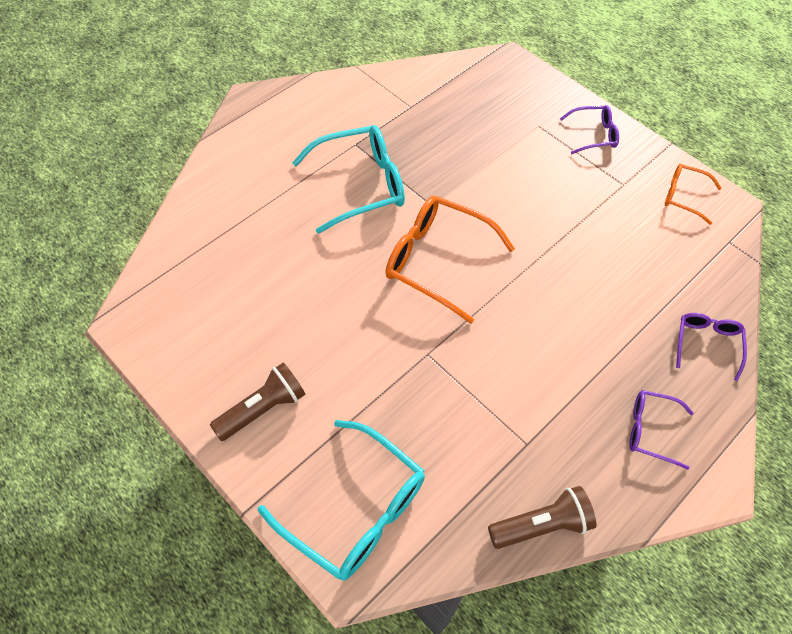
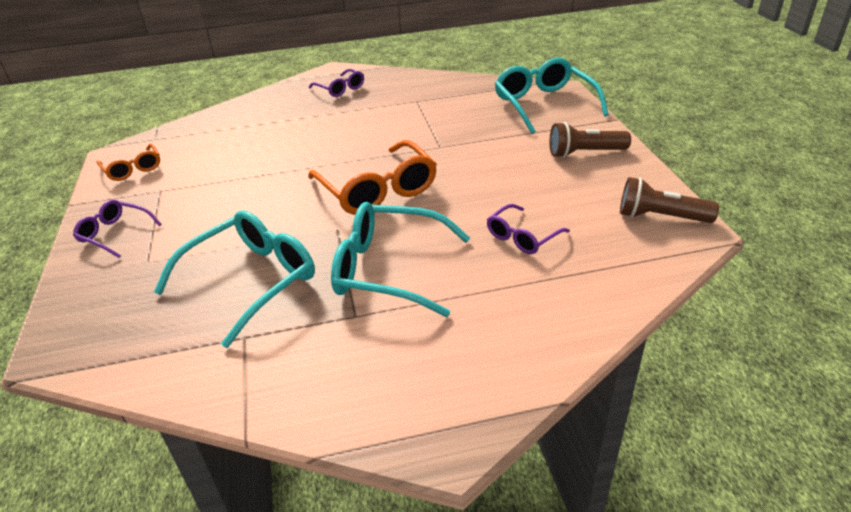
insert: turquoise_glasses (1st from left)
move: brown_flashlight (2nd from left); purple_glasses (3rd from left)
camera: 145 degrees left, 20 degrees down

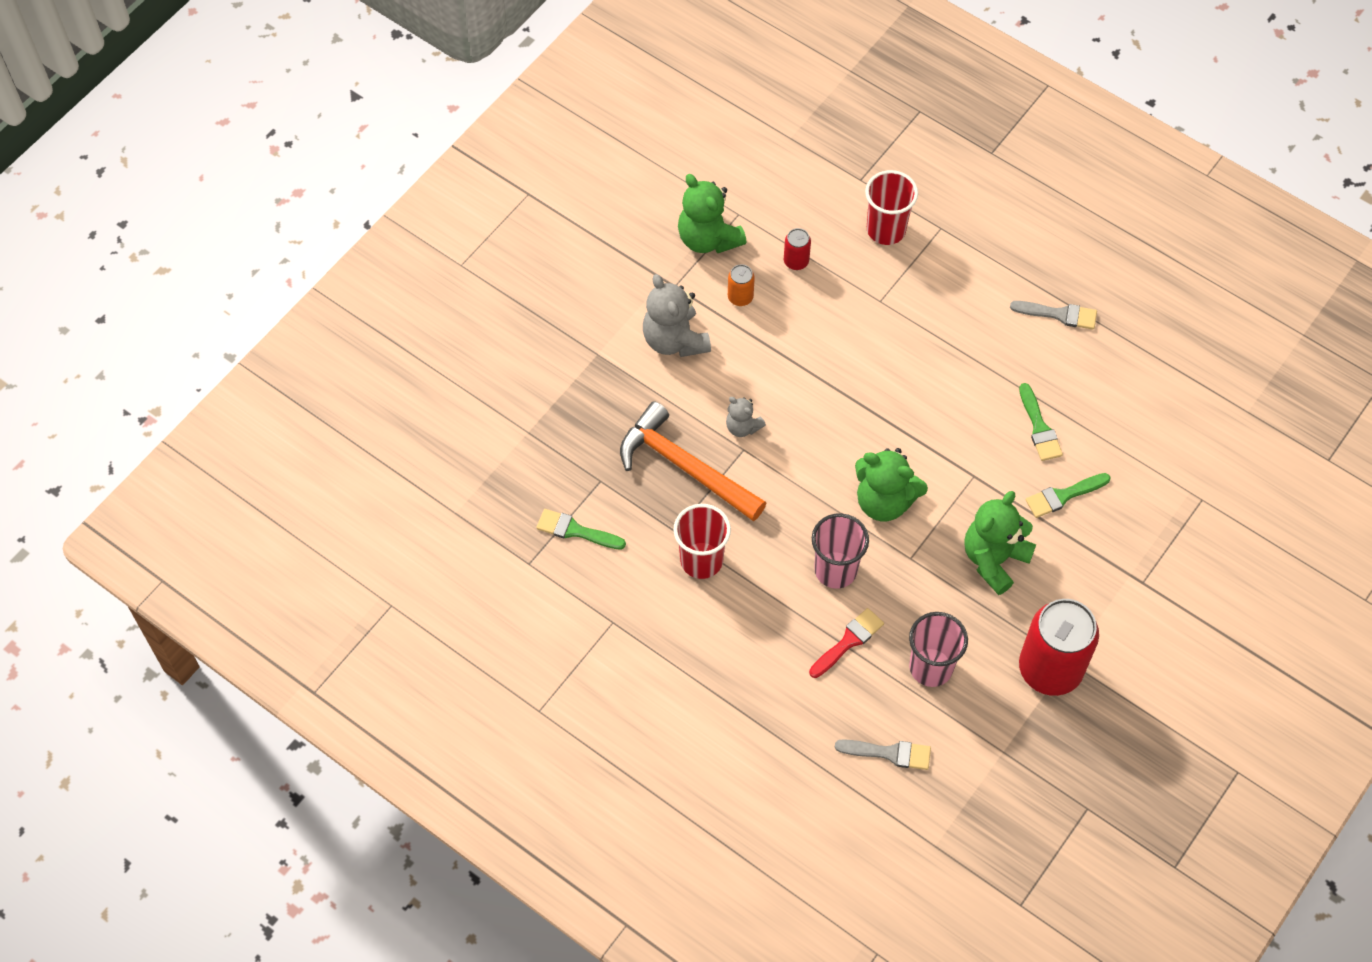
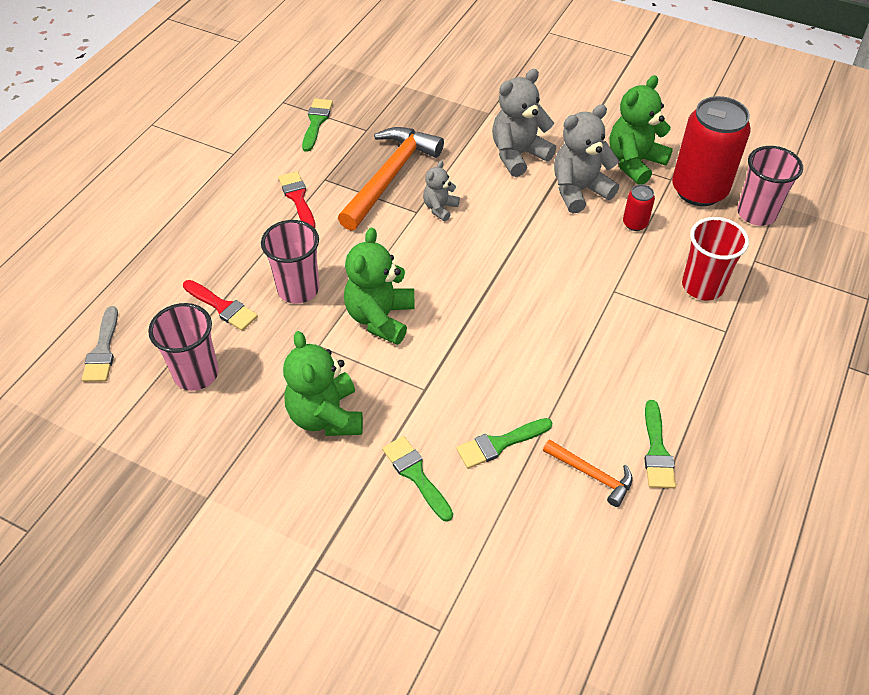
insert: orange_hammer (2nd from left); pink_cup (3rd from left)
move: red_can (2nd from left)
replace: red_cup (1st from left) to red_brush (2nd from left); orange_can to grey_teddy_bear (3rd from left)
recolor: grey_brush (2nd from left) to green_brush (4th from left)
rotate: green_teddy_bear (3rd from left in the first image) 135 degrees counterclockwise
camera: 80 degrees right, 10 degrees down

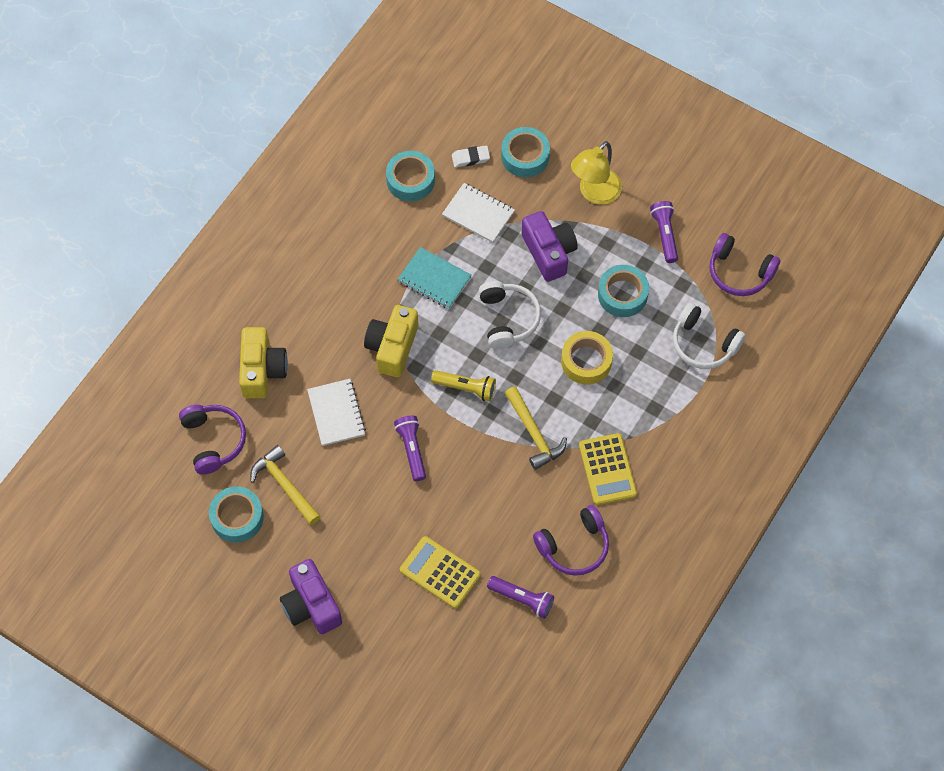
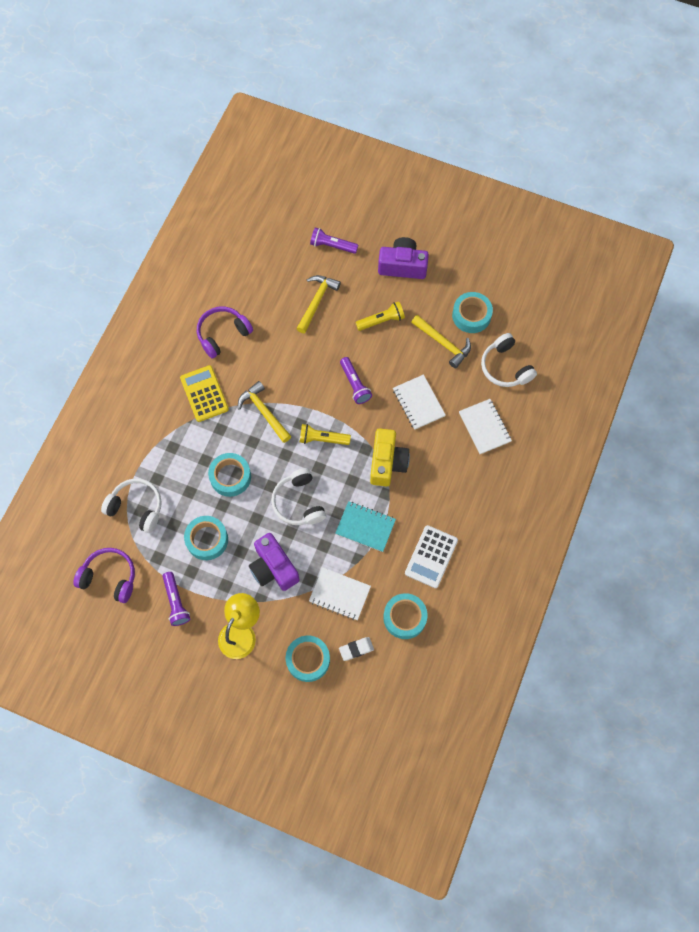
insert: yellow_flashlight (2nd from left); white_calculator
move: purple_flashlight (2nd from left)
replace: yellow_camera (1st from left) to white_notebook (3rd from left); yellow_calculator (1st from left) to yellow_hammer (2nd from left)
recolor: purple_headphones (1st from left) to white_headphones (3rd from left); yellow_tape to turquoise_tape (2nd from left)
rotate: purple_camera (1st from left in the first image) 45 degrees counterclockwise
camera: 170 degrees right, 5 degrees up

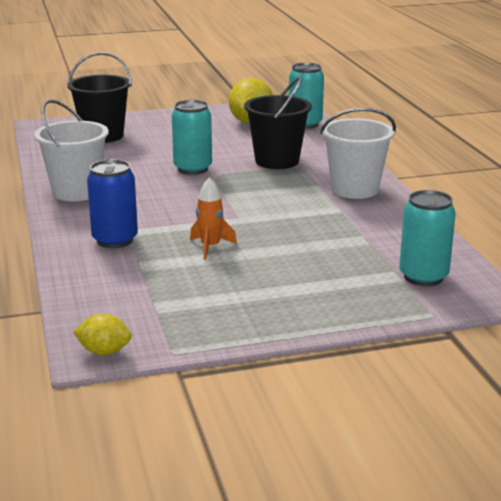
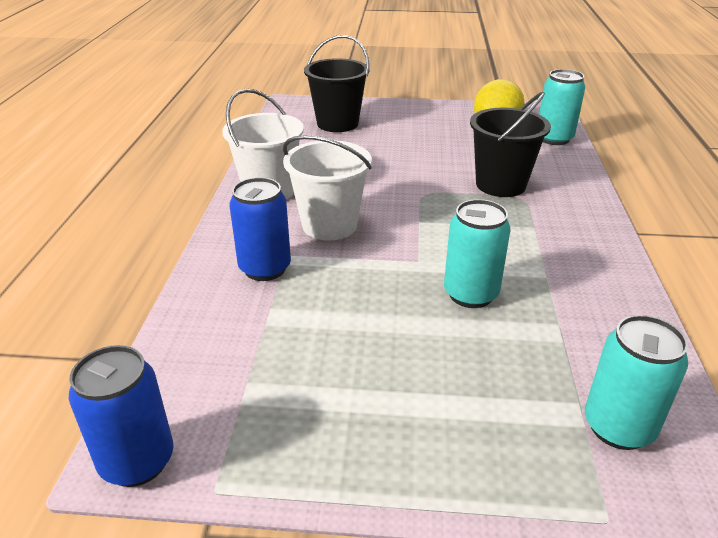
delete: orange_rocket
move: turquoise_can (1st from left); white_bucket (2nd from left)
replace: yellow_lemon (1st from left) to blue_can (1st from left)
camera: 20 degrees right, 10 degrees up

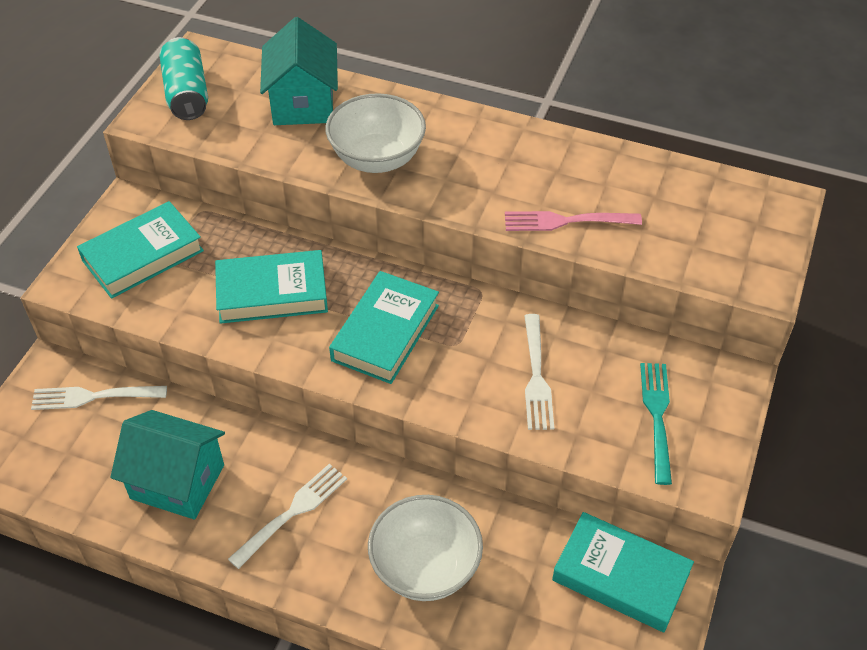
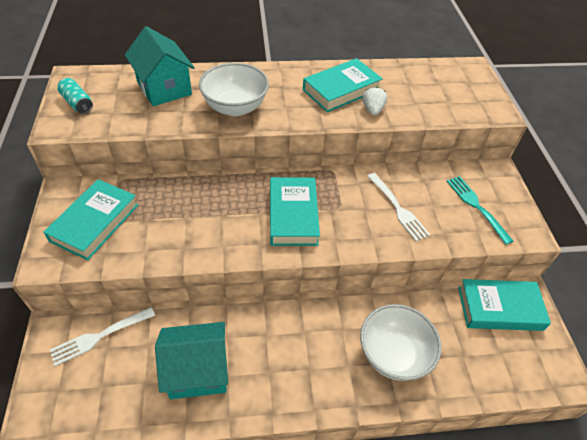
delete: white_fork (2nd from left)
move: turquoise_book (2nd from left in the first image) to turquoise_book (3rd from left)
replace: pink_fork to white_strawberry
resize: turquoise_can x0.65
camera: 30 degrees left, 0 degrees up

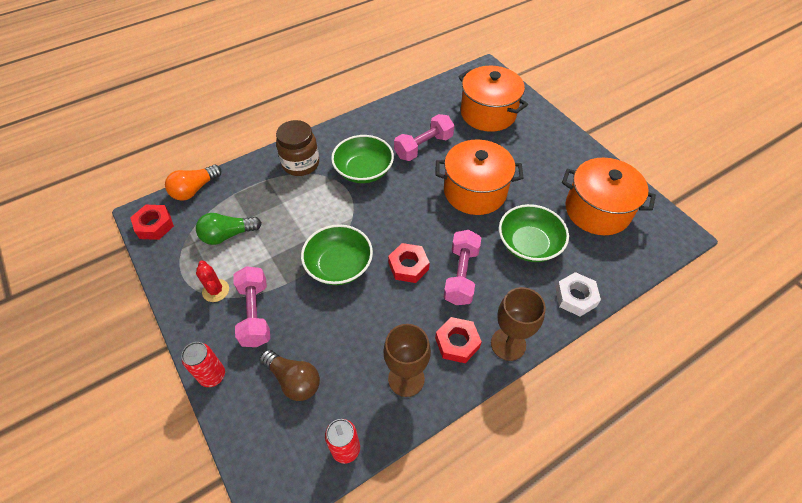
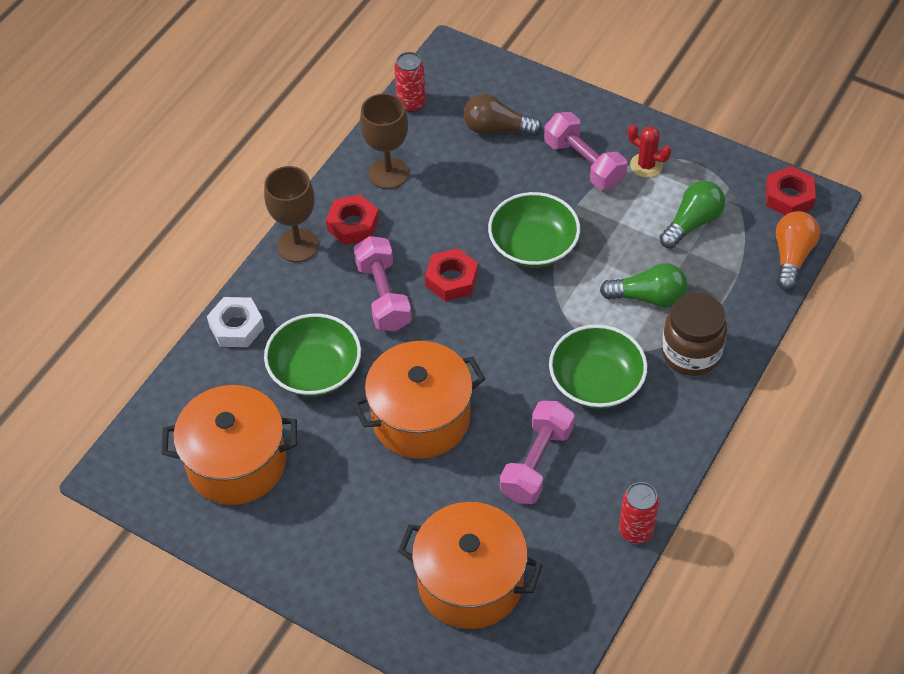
insert: green_light_bulb (1st from left)
move: red_can (1st from left in the first image) to red_can (2nd from left)
camera: 155 degrees right, 0 degrees up

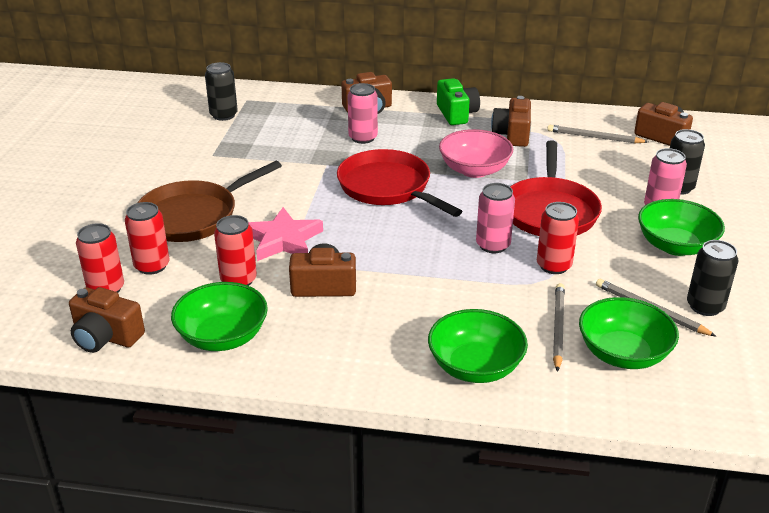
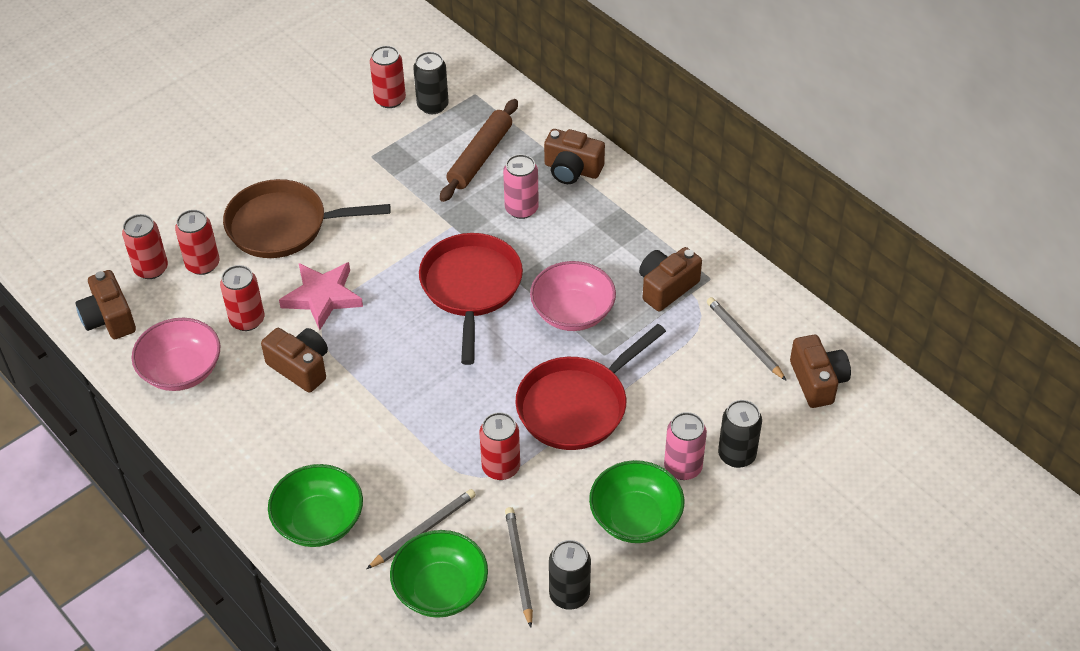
delete: green_camera; pink_can (2nd from left)
insert: red_can (4th from left); brown_rolling_pin
recolor: green_bowl (1st from left) to pink_bowl (1st from left)
camera: 40 degrees right, 15 degrees up

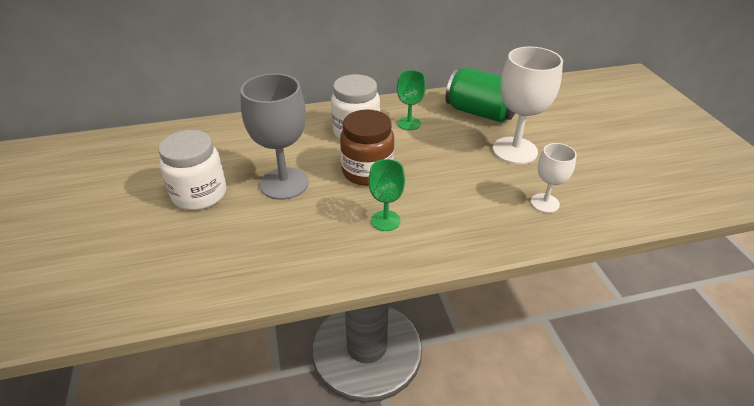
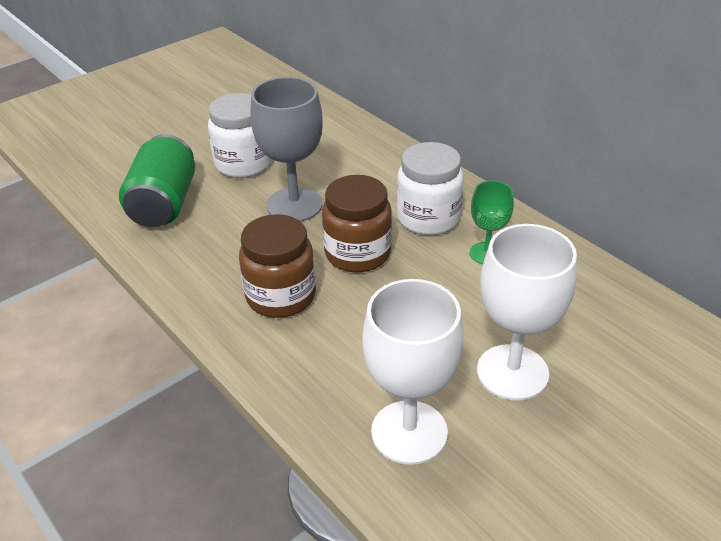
move: green_can
replace: green_goblet (1st from left) to brown_jar (1st from left)
resize: white_goblet (2nd from left in the first image) x1.78
camera: 65 degrees right, 0 degrees up

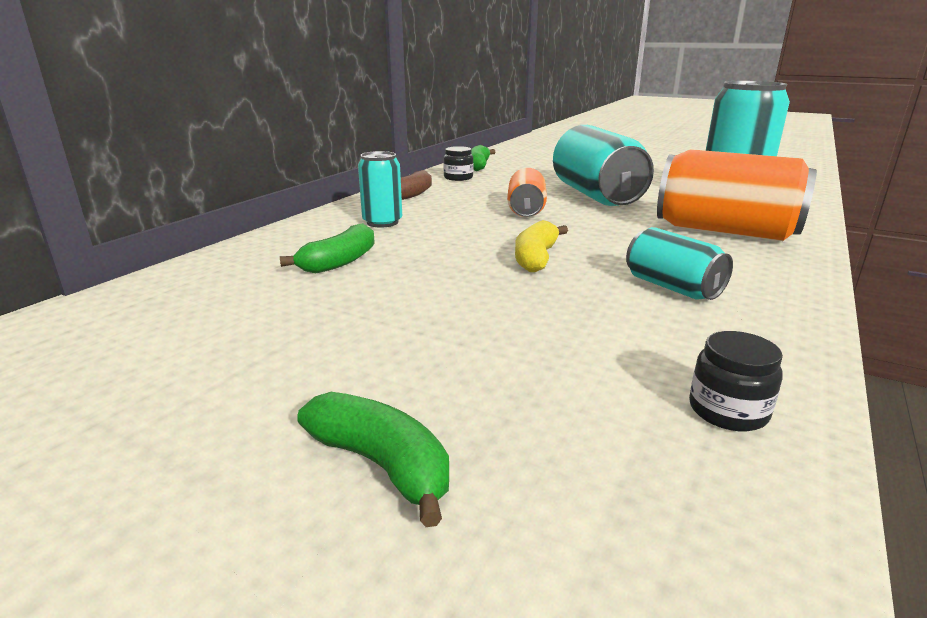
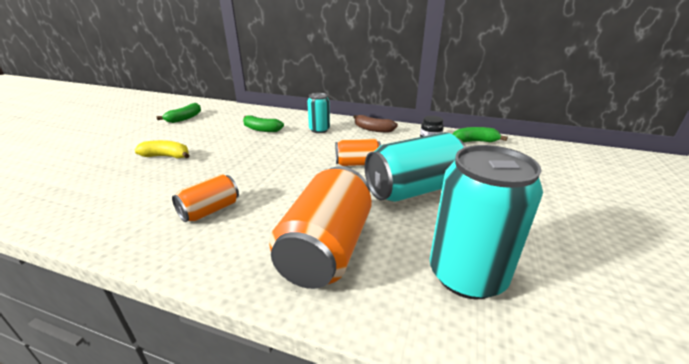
delete: black_jar (2nd from left)
move: green_banana (2nd from left in the first image) to green_banana (1st from left); yellow_banana
recolor: turquoise_can (3rd from left) to orange_can (1st from left)
camera: 80 degrees right, 5 degrees up

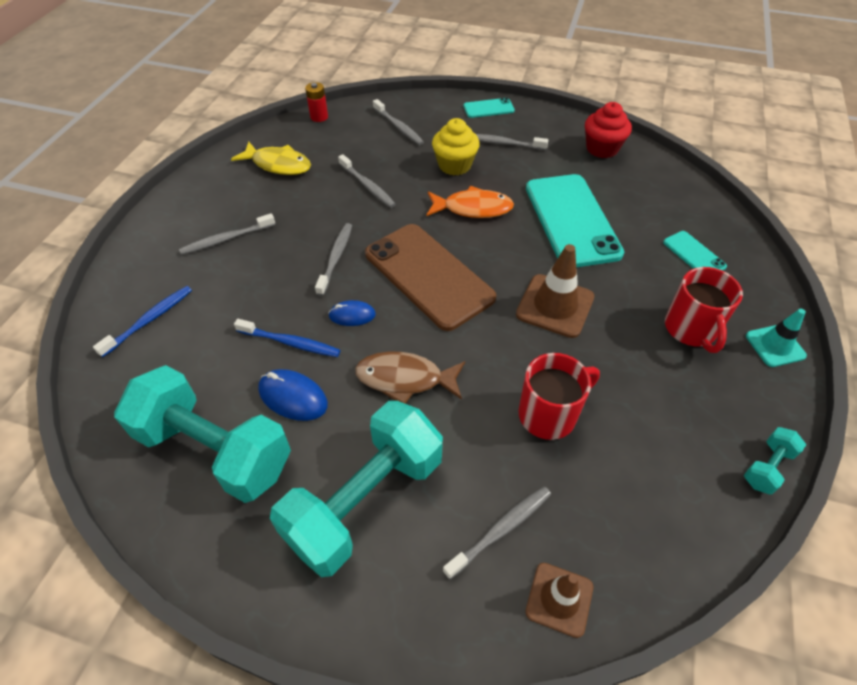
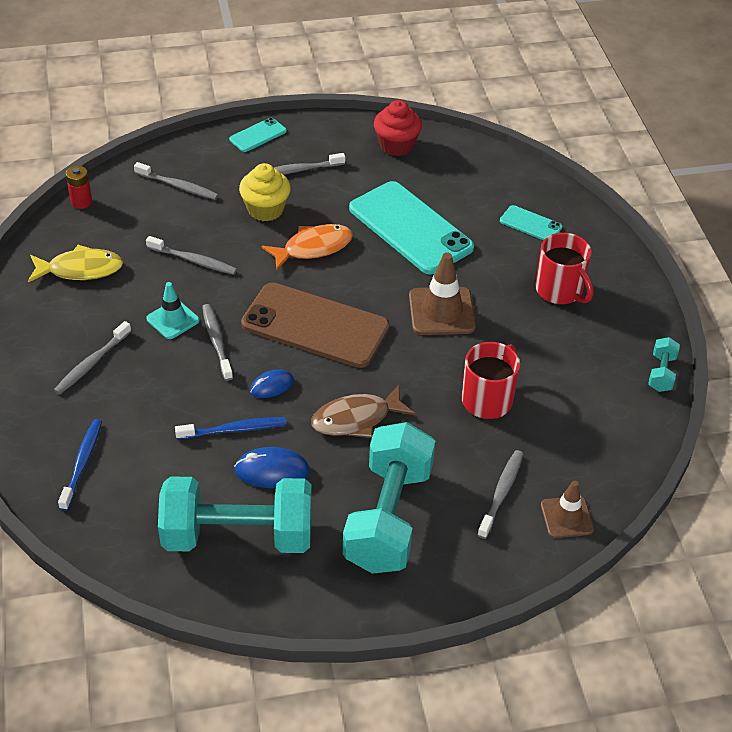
move: turquoise_traffic_cone
camera: 30 degrees left, 5 degrees down

